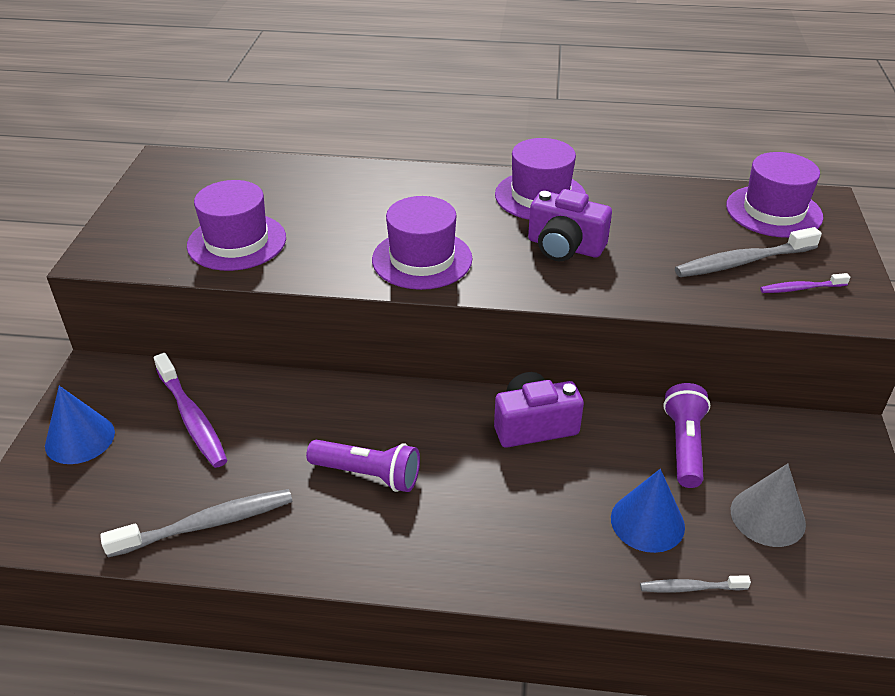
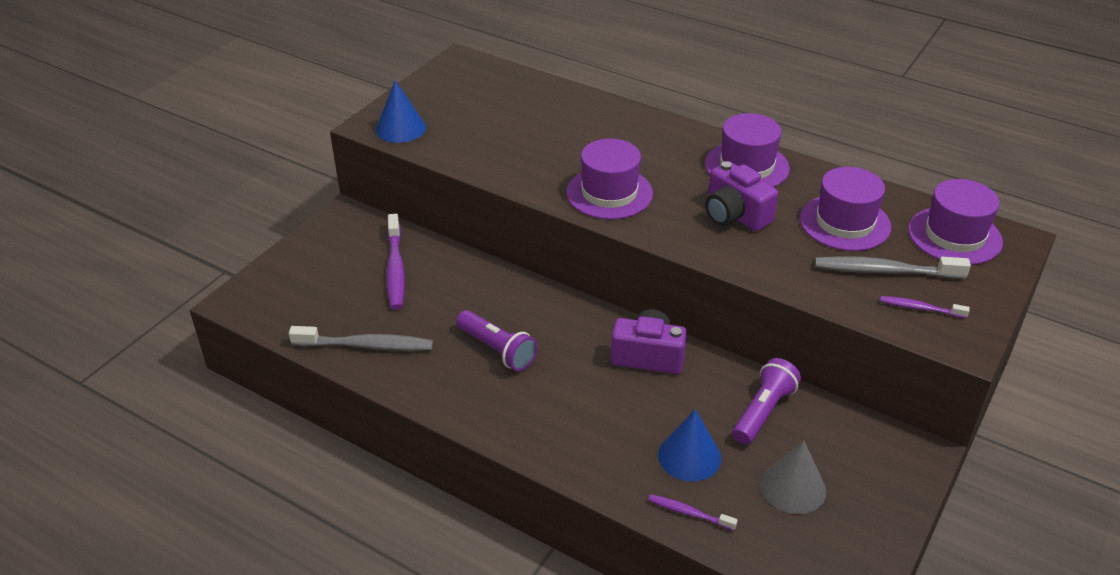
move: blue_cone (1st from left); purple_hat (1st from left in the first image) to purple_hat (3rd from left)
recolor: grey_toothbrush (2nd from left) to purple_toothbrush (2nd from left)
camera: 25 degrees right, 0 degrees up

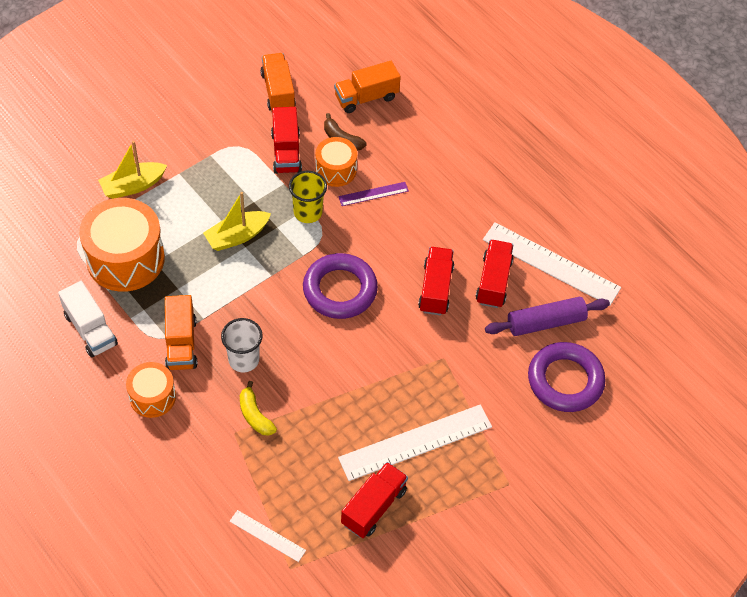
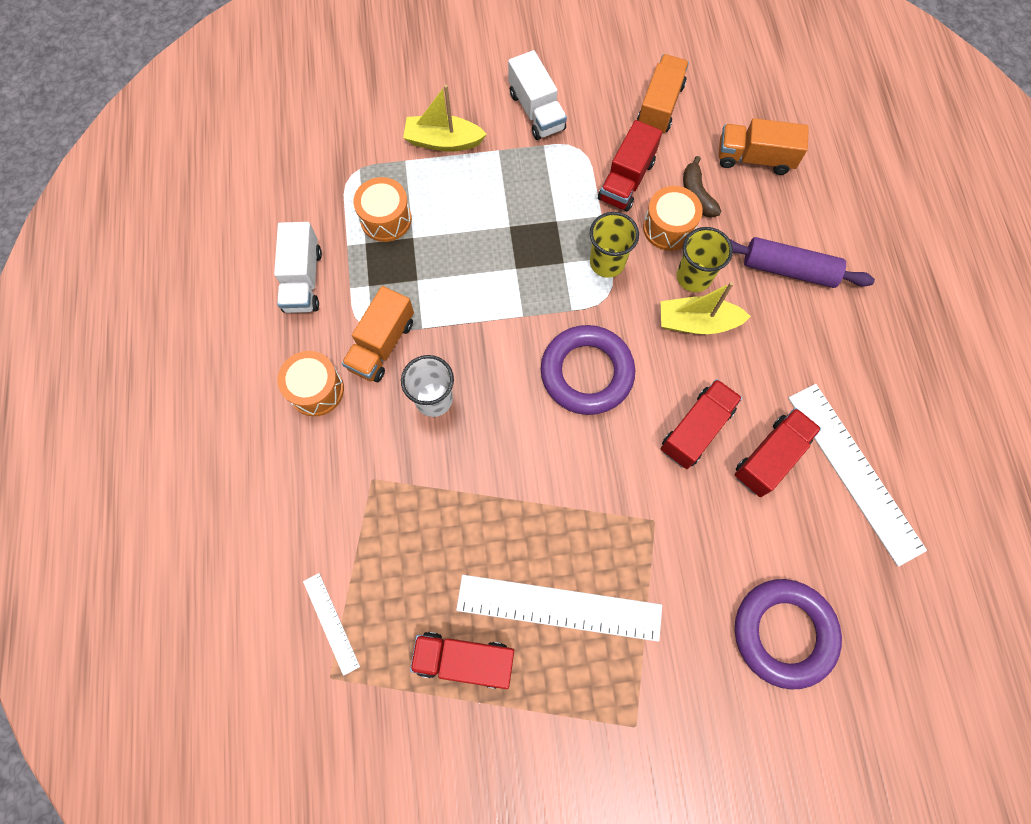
delete: yellow_banana
insert: white_truck (2nd from left)
move: yellow_boat (2nd from left); purple_rolling_pin
replace: purple_ruler to yellow_cup (2nd from left)
rotate: red_truck (2nd from left in the first image) 150 degrees counterclockwise
resize: orange_drum (1st from left in the first image) x0.56
camera: 35 degrees right, 15 degrees up

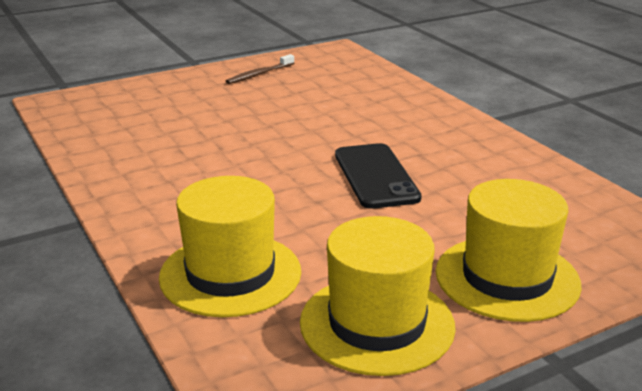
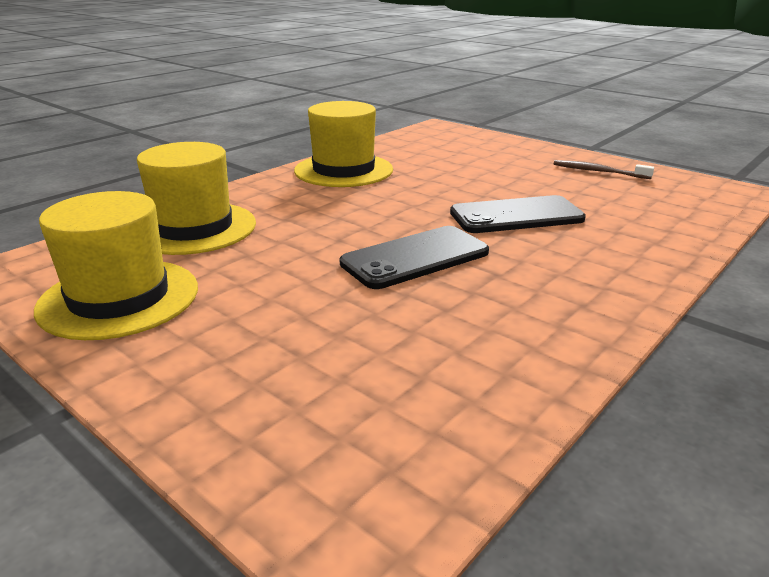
insert: black_phone (2nd from left)
move: yellow_hat (3rd from left)
camera: 70 degrees right, 0 degrees up

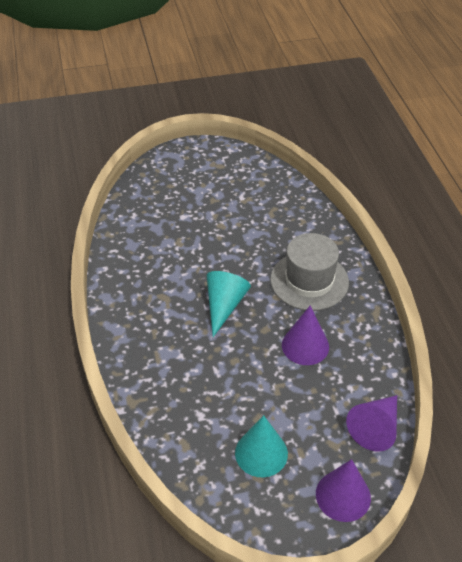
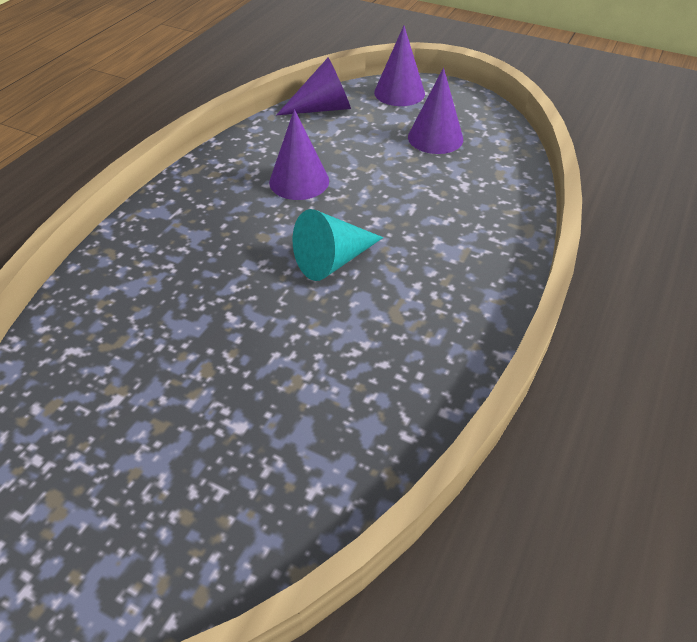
delete: grey_hat
recolor: turquoise_cone (2nd from left) to purple_cone (4th from left)
camera: 140 degrees left, 0 degrees up

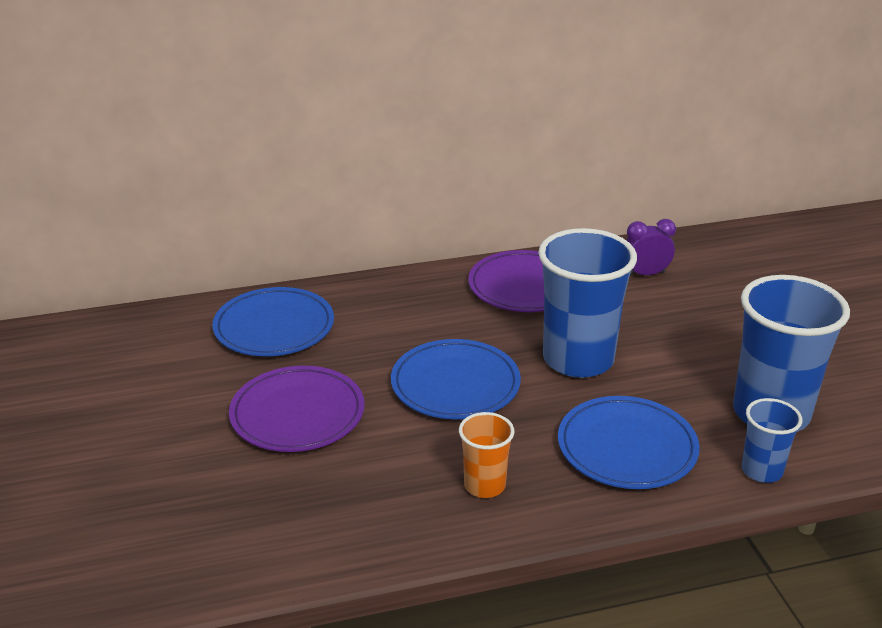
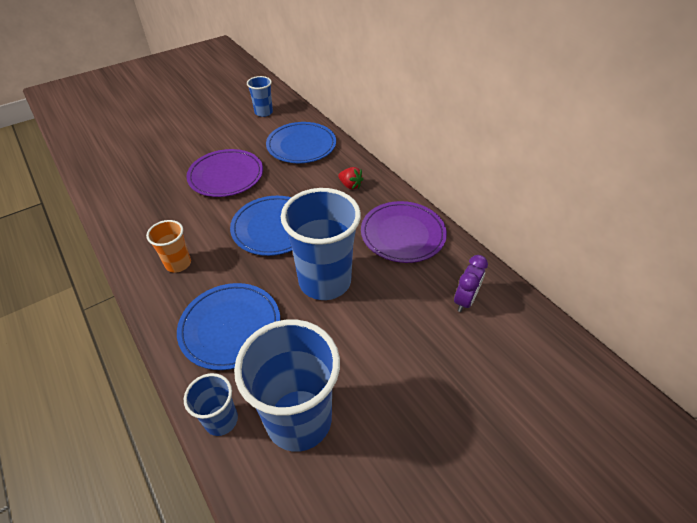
insert: blue_cup (2nd from left); red_strawberry
rotate: purple_clock 60 degrees clockwise
camera: 70 degrees right, 15 degrees up

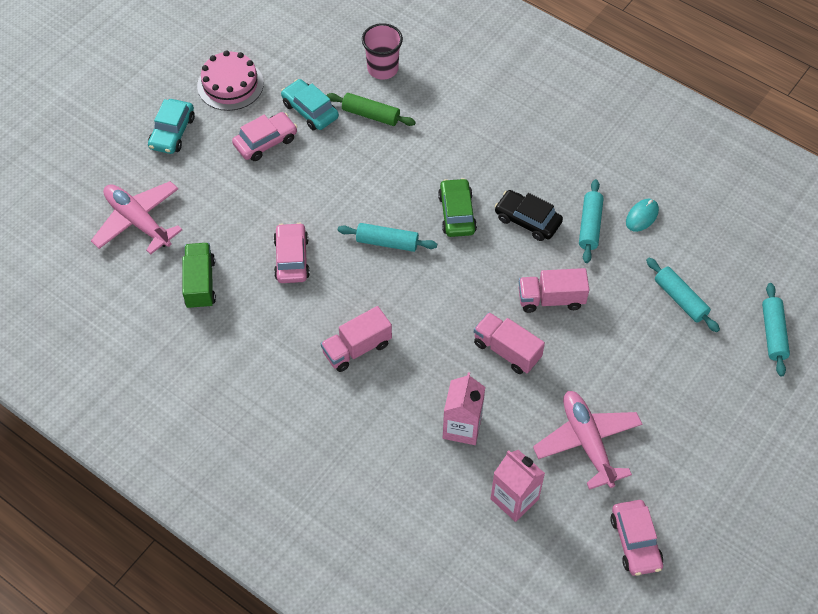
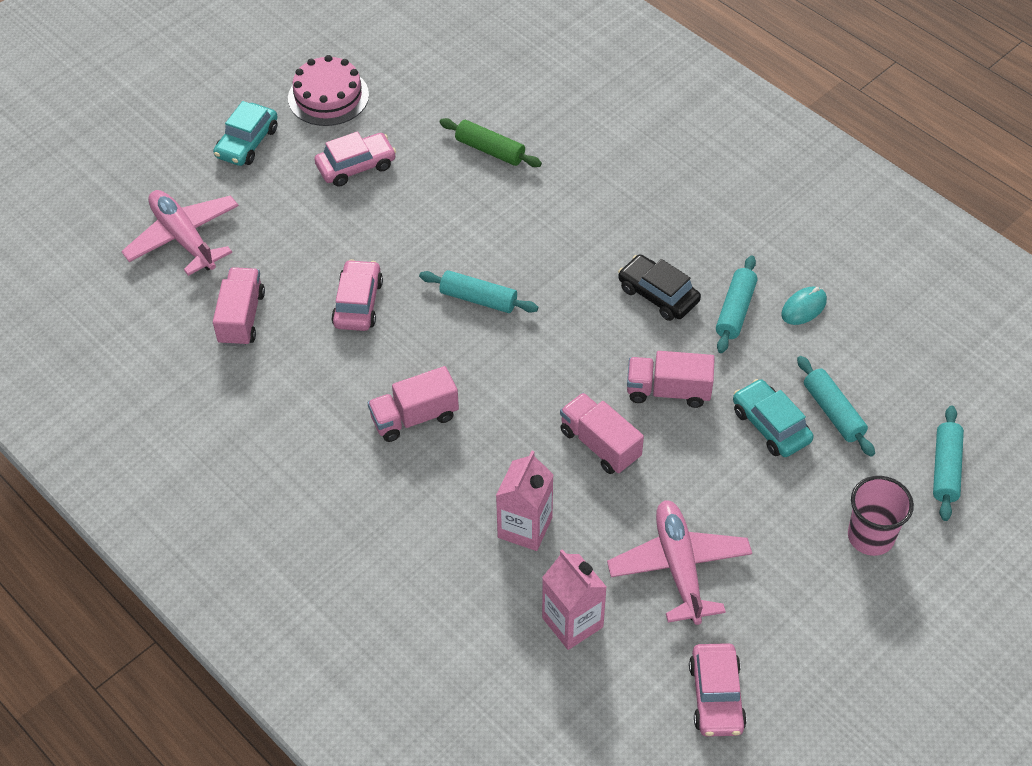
delete: green_car
move: turquoise_car (2nd from left); pink_cup
recolor: green_truck to pink_truck (1st from left)
camera: 10 degrees right, 5 degrees down

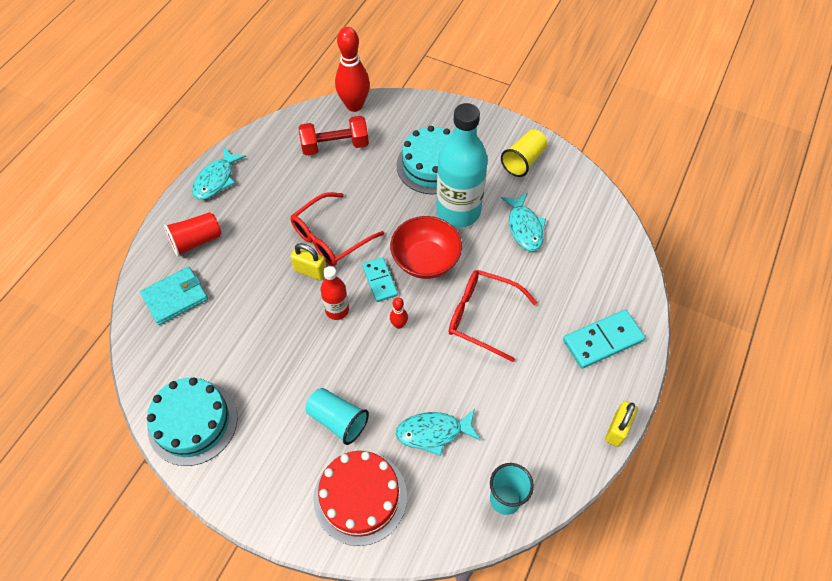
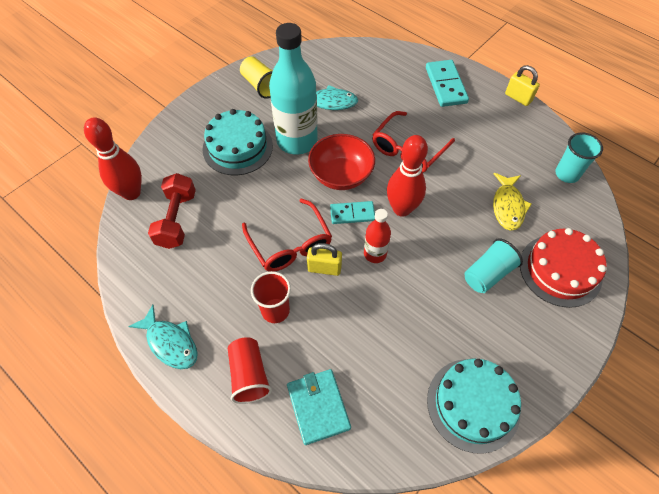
insert: red_cup (2nd from left)
recolor: turquoise_fish (2nd from left) to yellow_fish
rotate: yellow_padlock (1st from left) 60 degrees clockwise
resize: red_bowling_pin (2nd from left) x2.22
camera: 75 degrees left, 0 degrees up

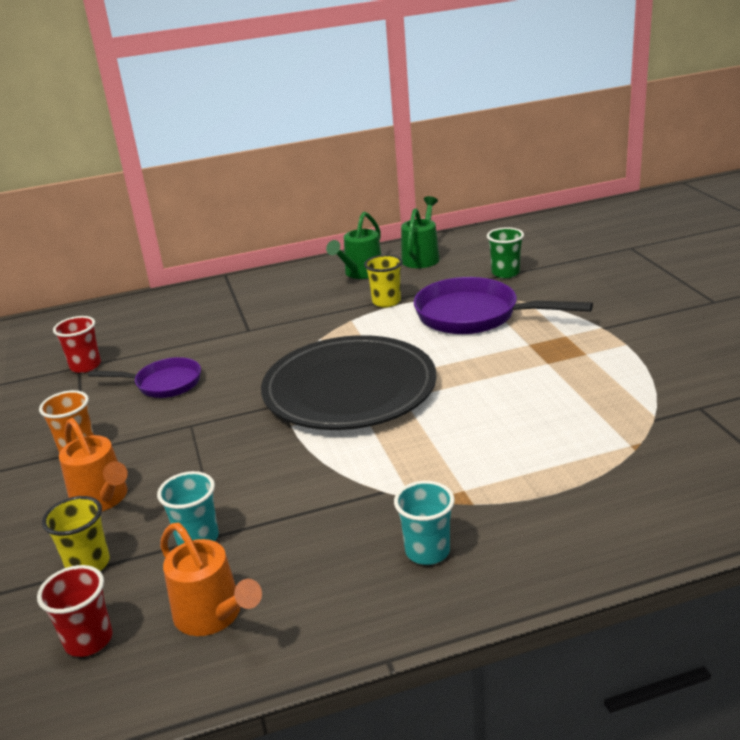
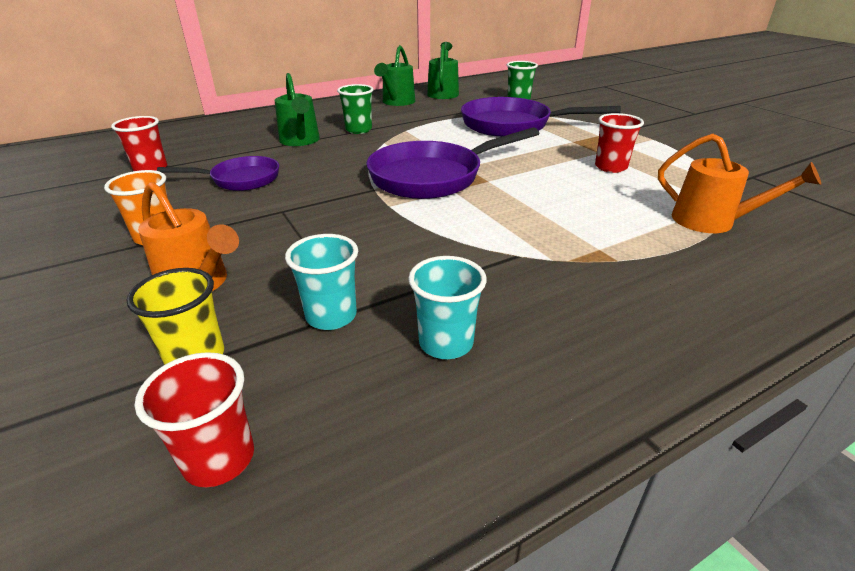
delete: yellow_cup (2nd from left)
insert: green_watering_can (1st from left); green_cup (1st from left); red_cup (3rd from left)
move: orange_watering_can (2nd from left); turquoise_cup (2nd from left)
replace: black_plate to purple_pan (2nd from left)
camera: 15 degrees left, 5 degrees up

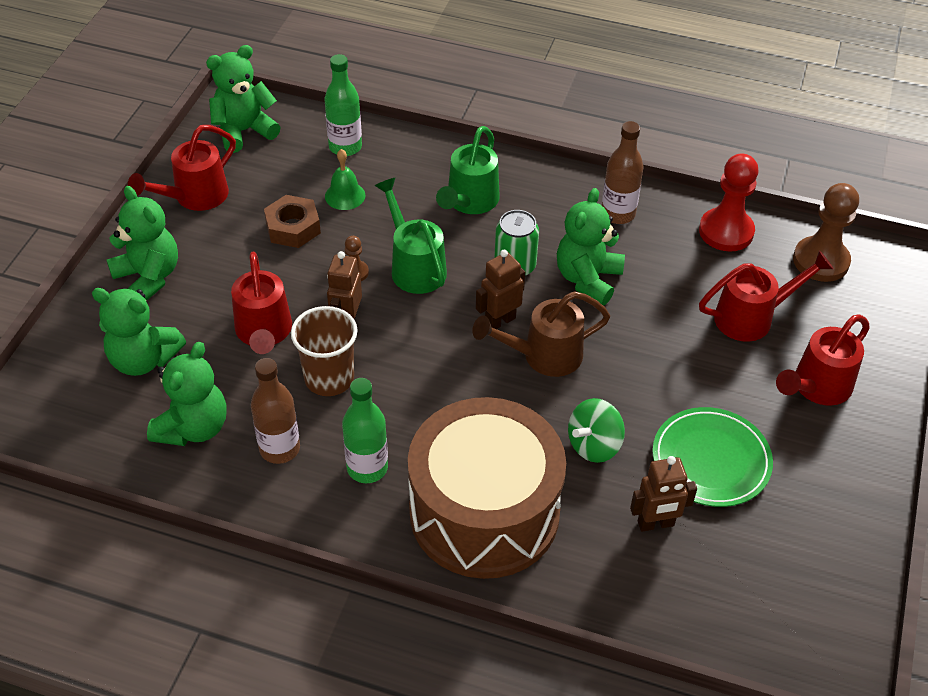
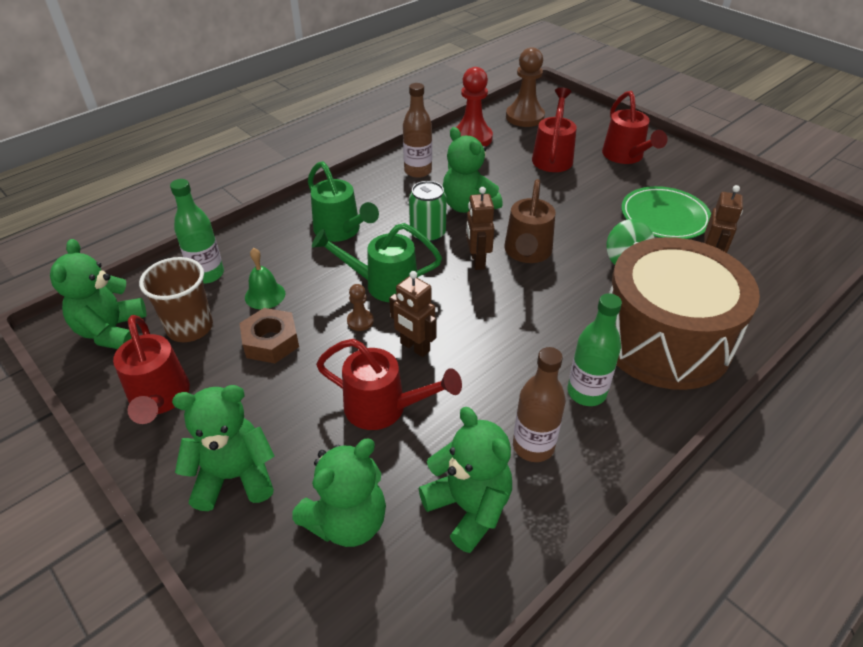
move: brown_cup
camera: 60 degrees left, 5 degrees down

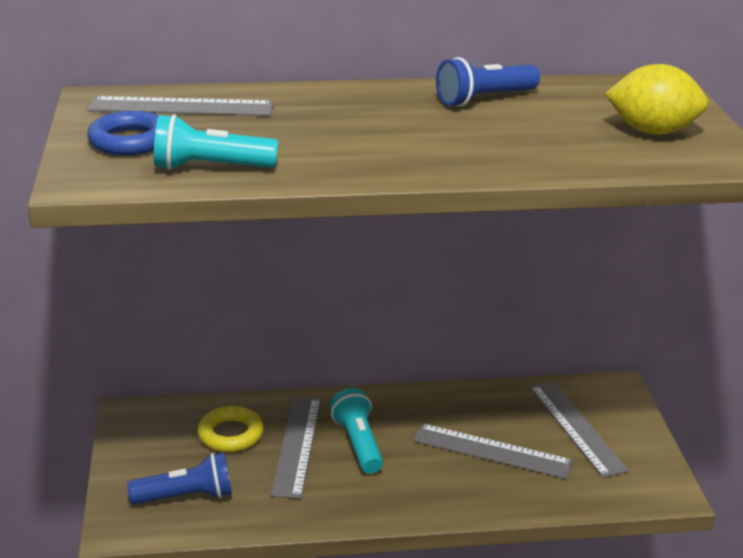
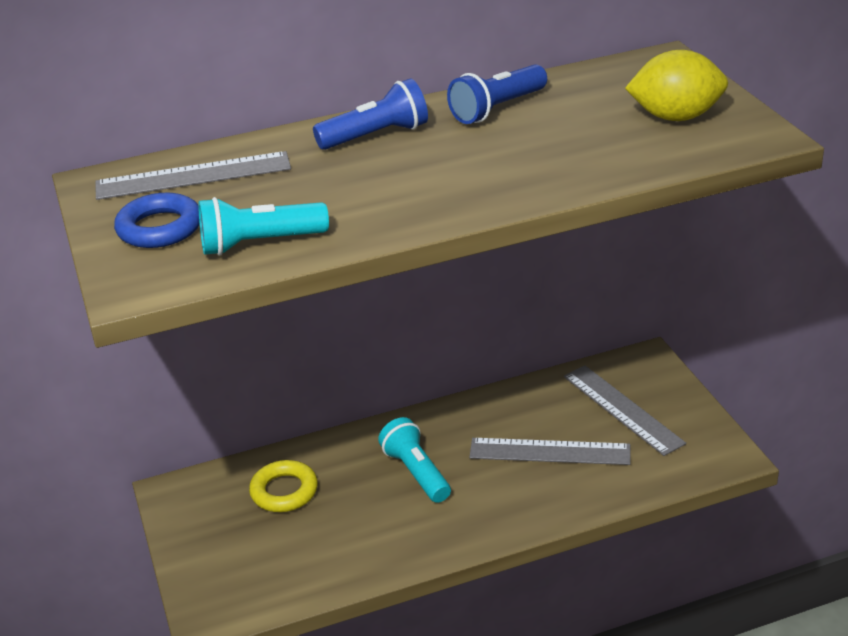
delete: grey_ruler (2nd from left)
move: blue_flashlight (1st from left)
camera: 10 degrees left, 5 degrees up

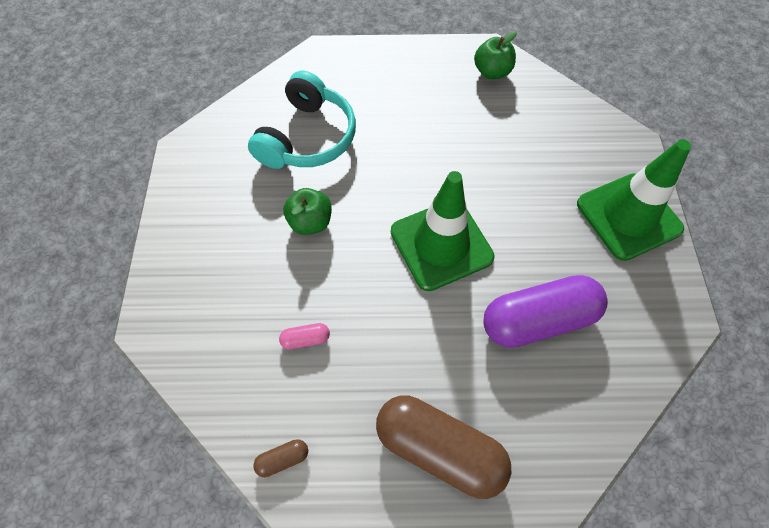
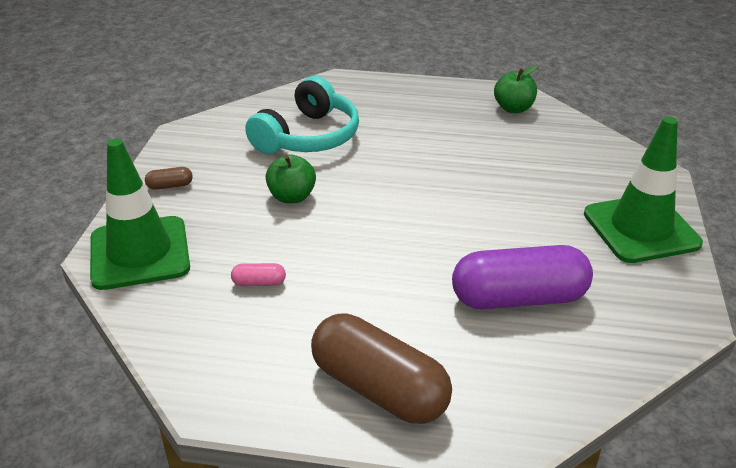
move: brown_capsule (1st from left); green_traffic_cone (1st from left)
camera: 10 degrees right, 25 degrees down

